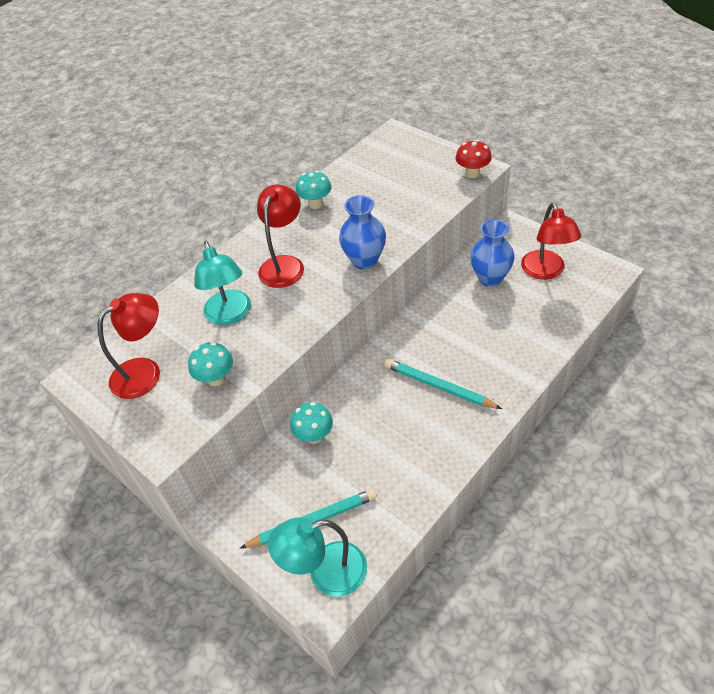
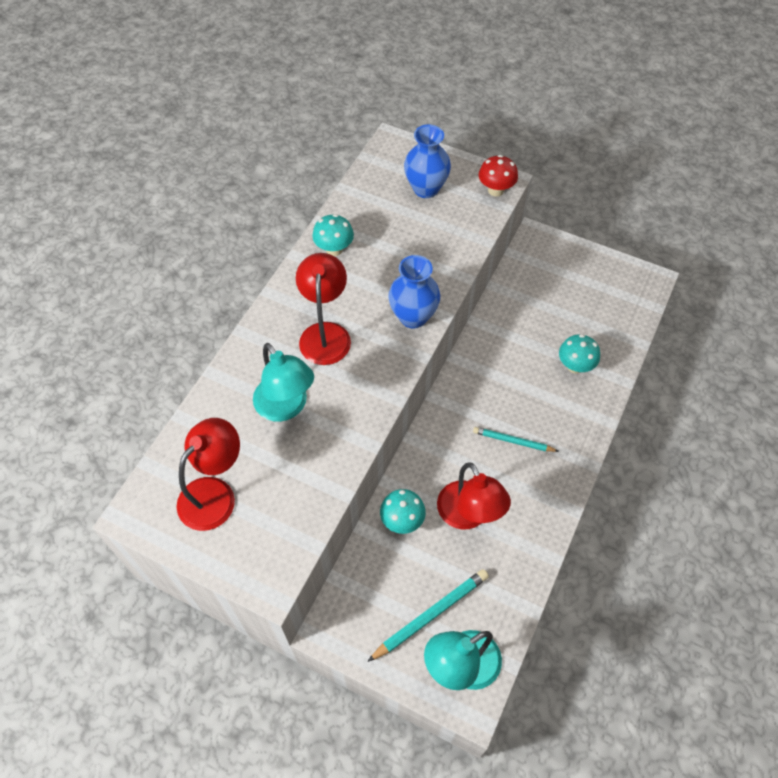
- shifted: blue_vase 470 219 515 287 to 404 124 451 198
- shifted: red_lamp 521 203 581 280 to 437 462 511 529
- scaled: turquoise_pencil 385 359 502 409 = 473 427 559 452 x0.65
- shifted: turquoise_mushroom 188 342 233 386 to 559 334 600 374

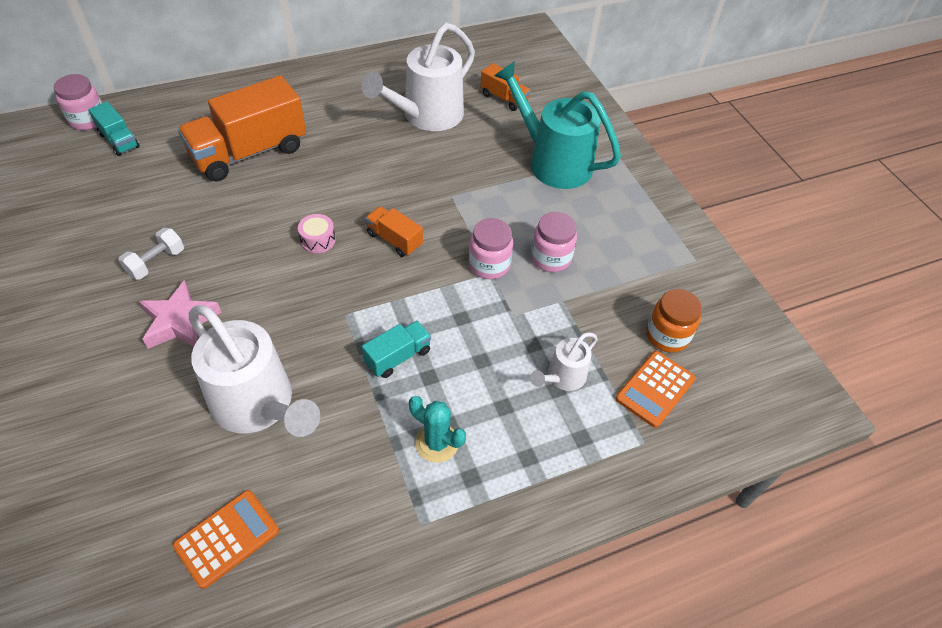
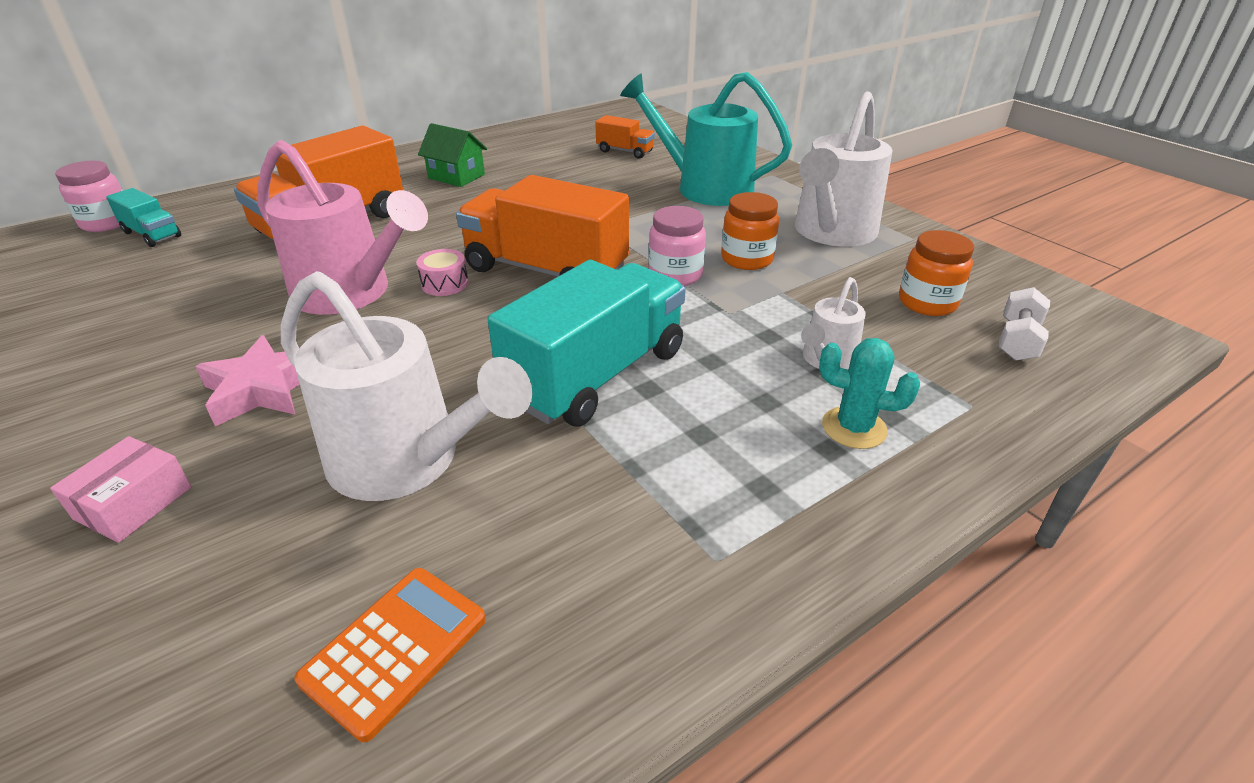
- new: pink_box 50 436 191 543
- new: pink_watering_can 257 140 428 315
- new: green_house 418 123 487 187
- scaled: orange_truck 365 206 423 257 = 456 175 629 277 x2.10
- scaled: turquoise_truck 362 321 431 378 = 488 260 686 426 x2.10
- repainted: pink_jar 531 212 577 272 to orange_jar 721 192 779 270
- shifted: white_watering_can 362 23 475 131 to 795 91 892 247
- shifted: turquoise_cactus 409 396 466 463 to 819 338 920 449
- shifted: white_dumbbell 118 228 184 280 to 998 287 1050 361
- gone: orange_calculator 615 351 696 428

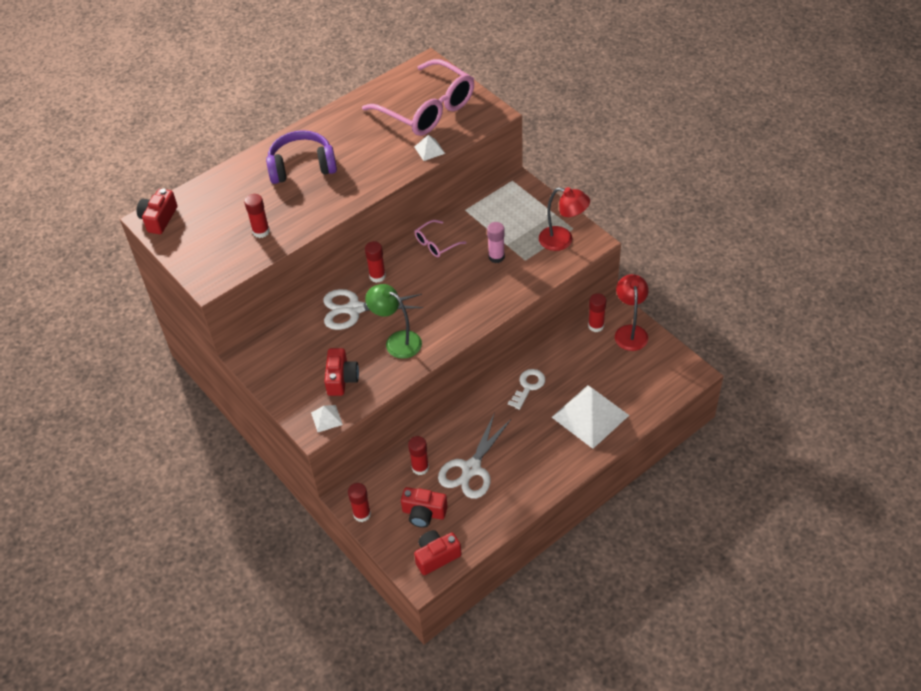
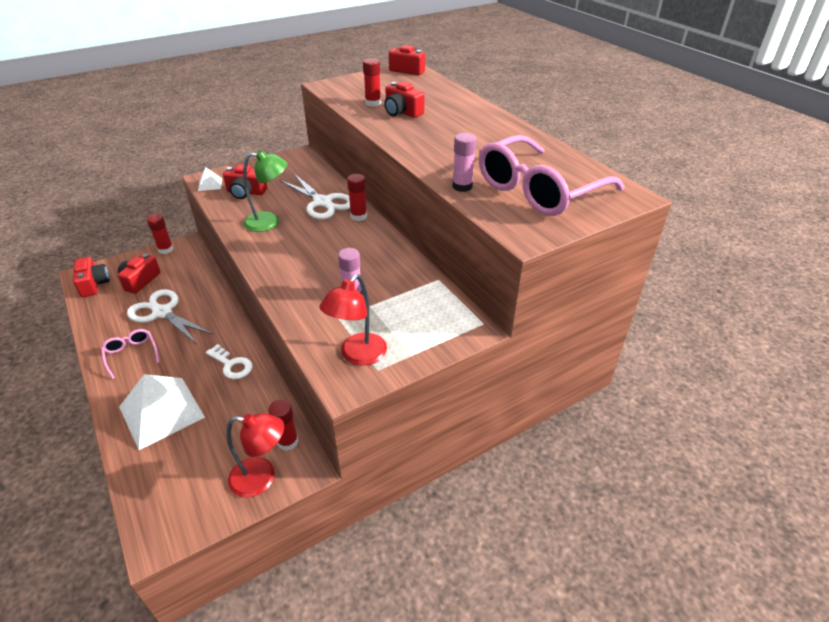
- shifted: pink_glasses 415 220 467 257 to 101 329 159 379
- rotated: green_lamp 365 284 422 359 = 243 150 287 232 45 degrees clockwise
- rotated: white_scissors 323 289 423 330 = 279 174 350 219 135 degrees clockwise
- new: red_camera 384 81 425 118
- swapped: white_pyramid 415 135 445 161 to pink_glue_stick 452 133 476 192
- gone: purple_headphones 266 130 337 184
- gone: red_glue_stick 408 436 429 475

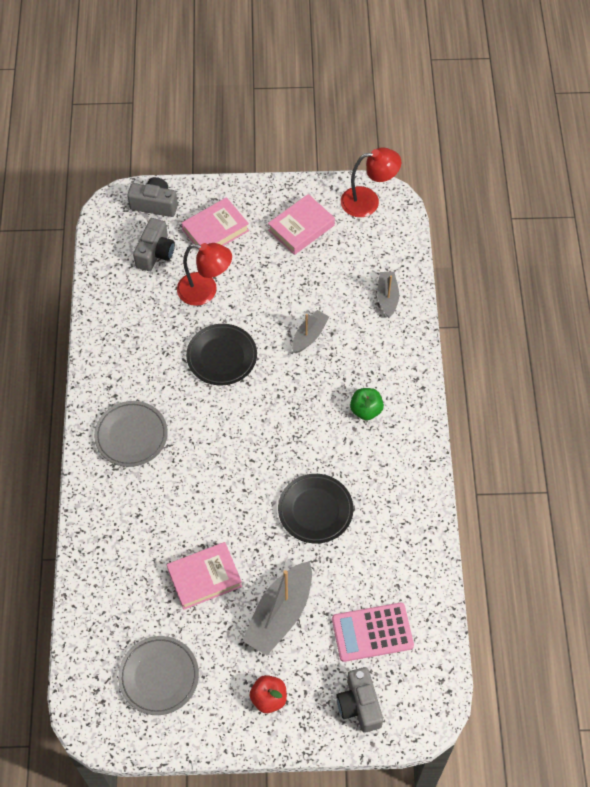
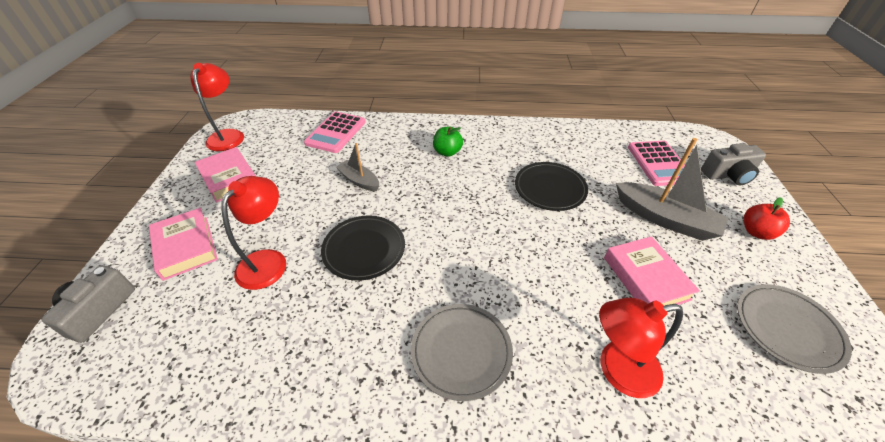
- swapped: grey_boat 377 272 399 318 to pink_calculator 304 111 366 153
- new: red_lamp 599 298 683 398
- gone: grey_camera 133 218 175 271

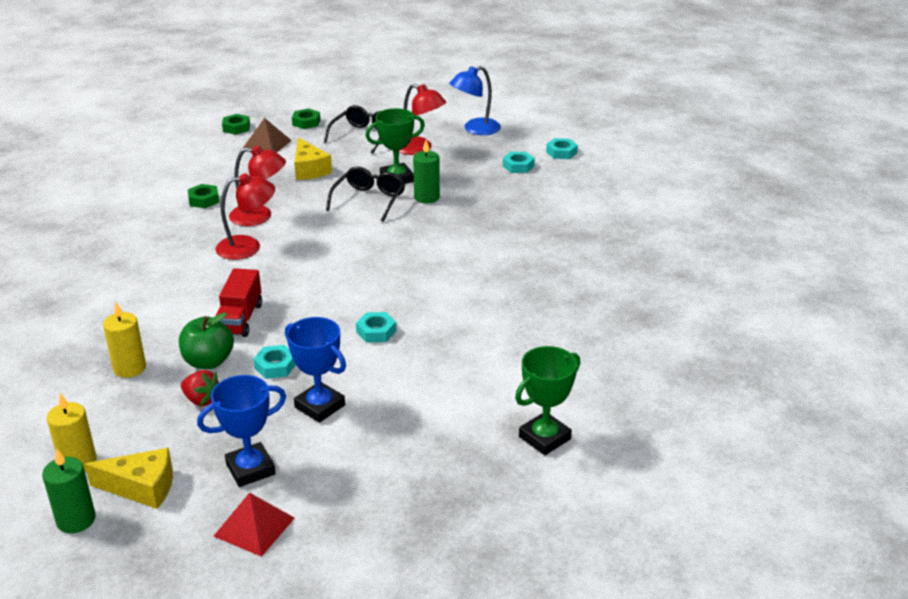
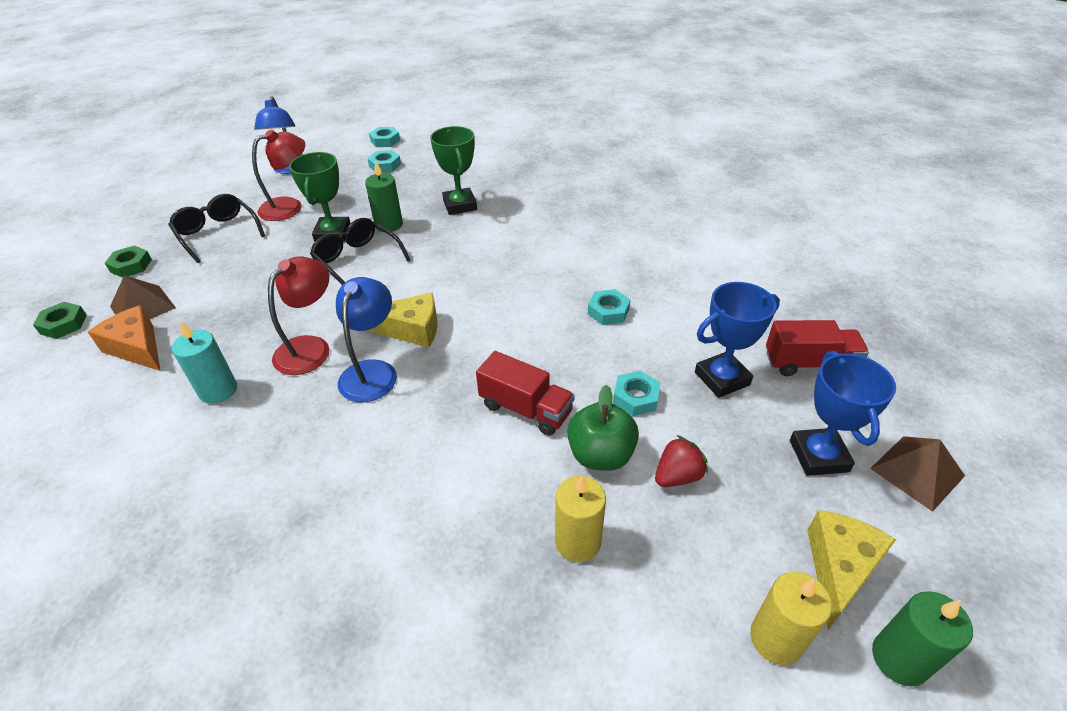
- new: orange_cheese 88 305 160 371
- swapped: green_nut 188 184 219 208 to turquoise_candle 172 321 237 404
- repainted: red_lamp 216 173 275 260 to blue_lamp 336 277 397 402
- shifted: yellow_cheese 294 137 332 180 to 366 293 438 348
- shifted: green_trophy 515 346 580 455 to 430 126 477 215
- new: red_truck 766 320 869 376
- repainted: red_pyramid 213 492 295 557 to brown_pyramid 870 436 965 512

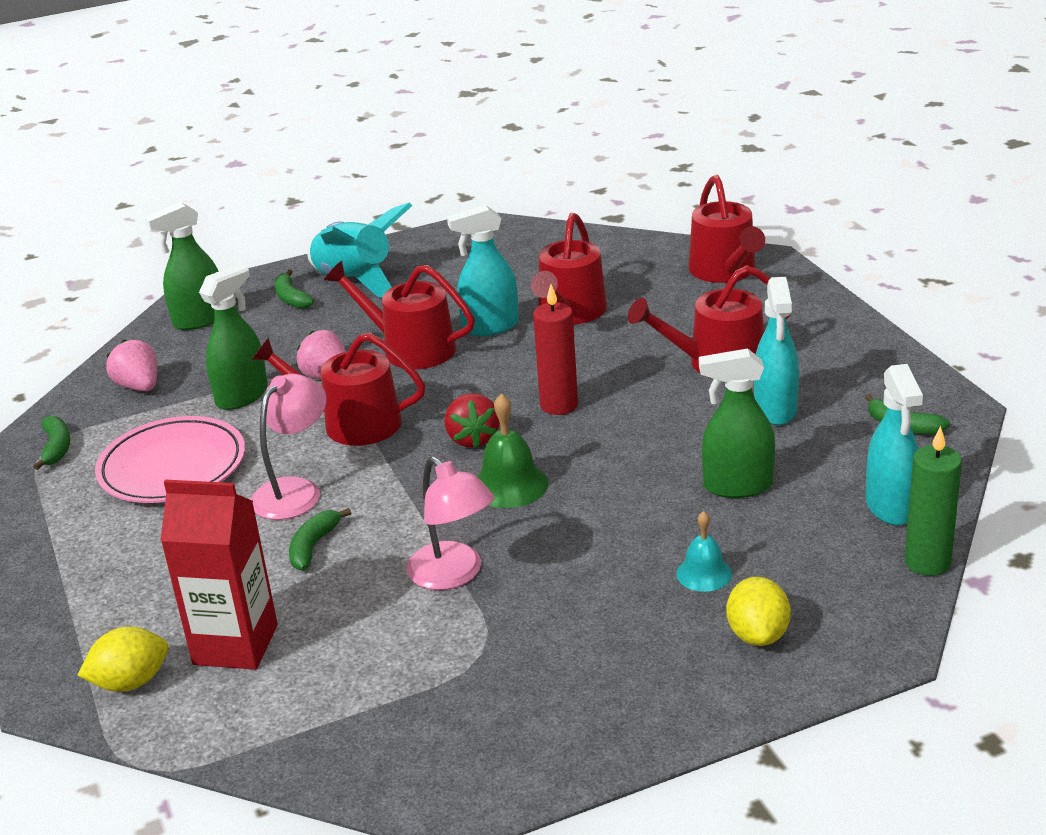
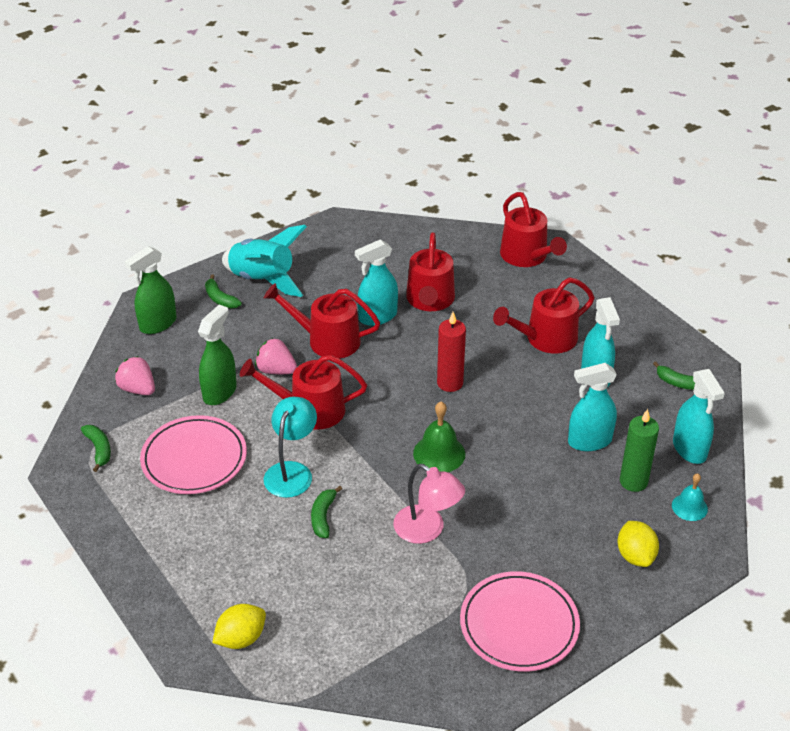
- repainted: pink_lamp 250 374 326 520 to turquoise_lamp 264 397 317 498
- new: pink_plate 460 571 580 672
- repainted: green_spray_bottle 699 348 775 498 to turquoise_spray_bottle 568 363 617 451
- shifted: green_candle 905 426 962 576 to 620 409 659 492
- shifted: turquoise_bell 676 511 732 592 to 672 473 708 521
- gone: red_carton 160 480 278 670
- gone: red_strawberry 445 393 500 448

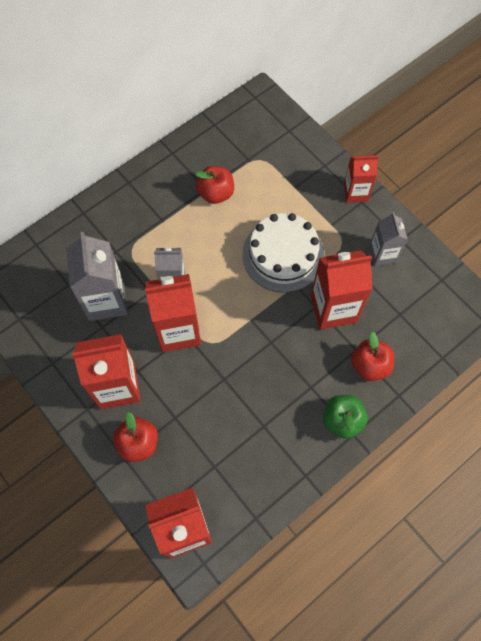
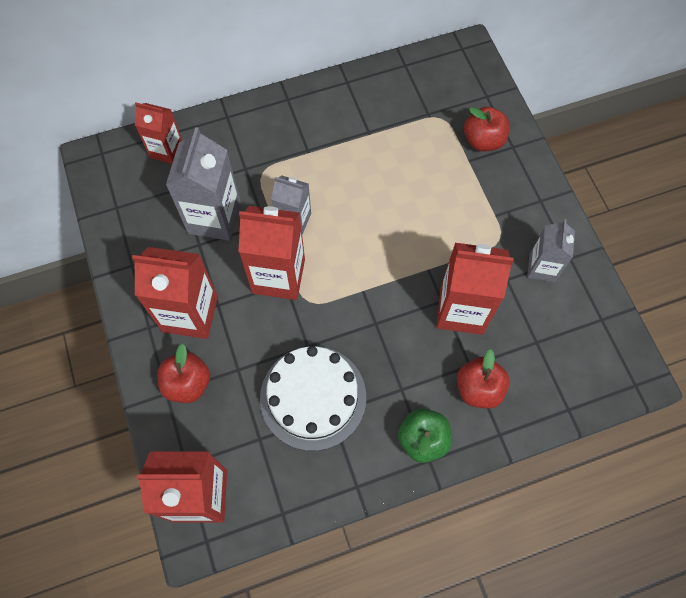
- shifted: red_carton 344 155 378 203 to 135 102 182 164
- shifted: white_cake 242 213 324 293 to 260 346 366 451
- shifted: red_apple 195 166 234 204 to 464 107 509 151

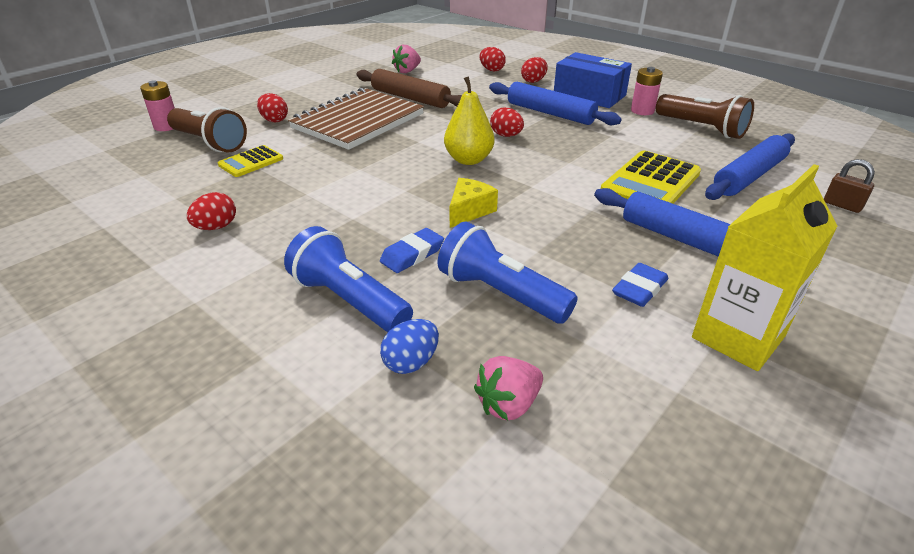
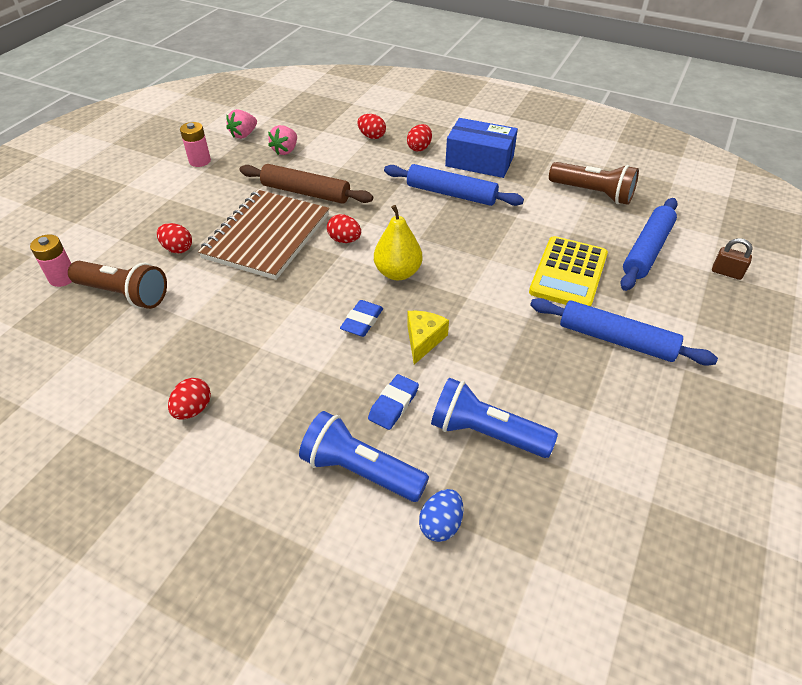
- shifted: pink_battery 631 67 663 115 to 180 122 211 167
- shifted: pink_strawberry 474 356 543 421 to 226 109 257 139
- shifted: red_egg 490 107 524 137 to 327 214 361 243
- shifted: blue_eraser 612 263 668 307 to 340 300 383 337
- gone: yellow_calculator 218 145 283 177
- gone: yellow_carton 692 164 837 371

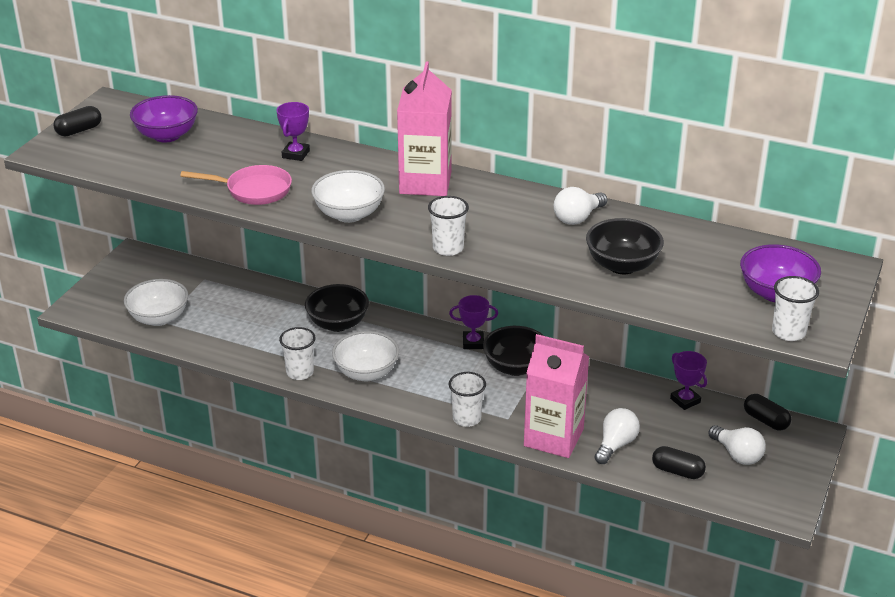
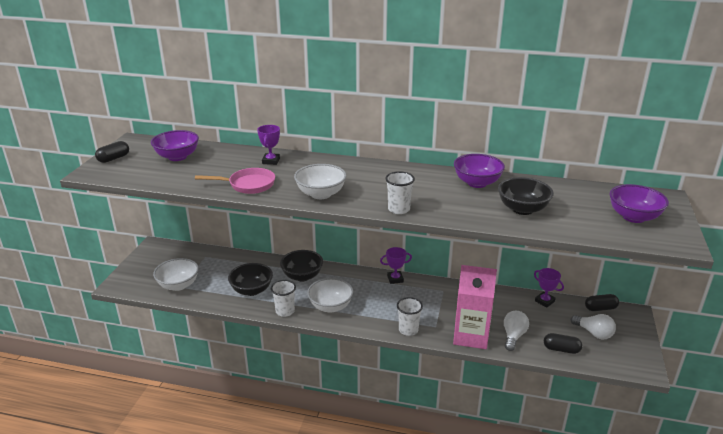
- shifted: black_bowl 483 326 544 376 to 228 263 273 296
- swapped: white_light_bulb 554 187 607 225 to purple_bowl 454 154 505 188
- rotated: black_capsule 744 394 791 431 = 585 294 619 311 45 degrees counterclockwise
- gone: pink_carton 397 62 452 196
- gone: white_cup 772 276 819 341

